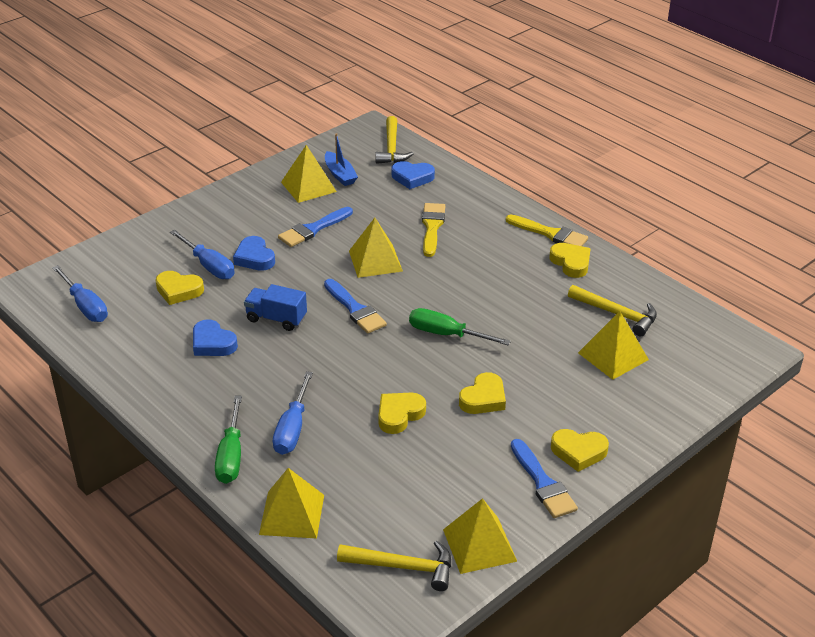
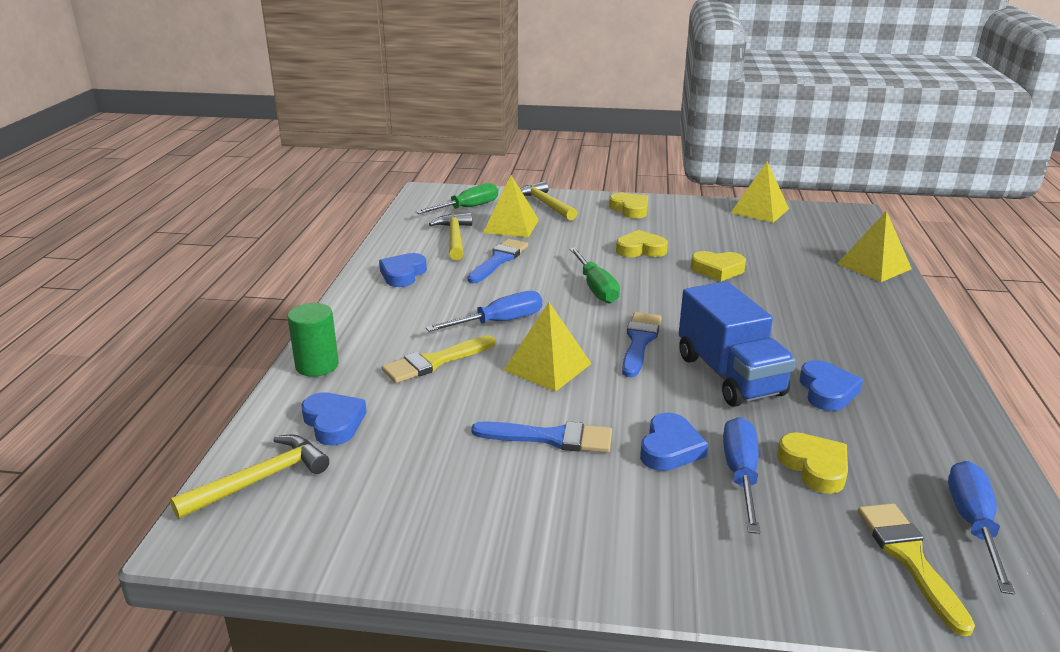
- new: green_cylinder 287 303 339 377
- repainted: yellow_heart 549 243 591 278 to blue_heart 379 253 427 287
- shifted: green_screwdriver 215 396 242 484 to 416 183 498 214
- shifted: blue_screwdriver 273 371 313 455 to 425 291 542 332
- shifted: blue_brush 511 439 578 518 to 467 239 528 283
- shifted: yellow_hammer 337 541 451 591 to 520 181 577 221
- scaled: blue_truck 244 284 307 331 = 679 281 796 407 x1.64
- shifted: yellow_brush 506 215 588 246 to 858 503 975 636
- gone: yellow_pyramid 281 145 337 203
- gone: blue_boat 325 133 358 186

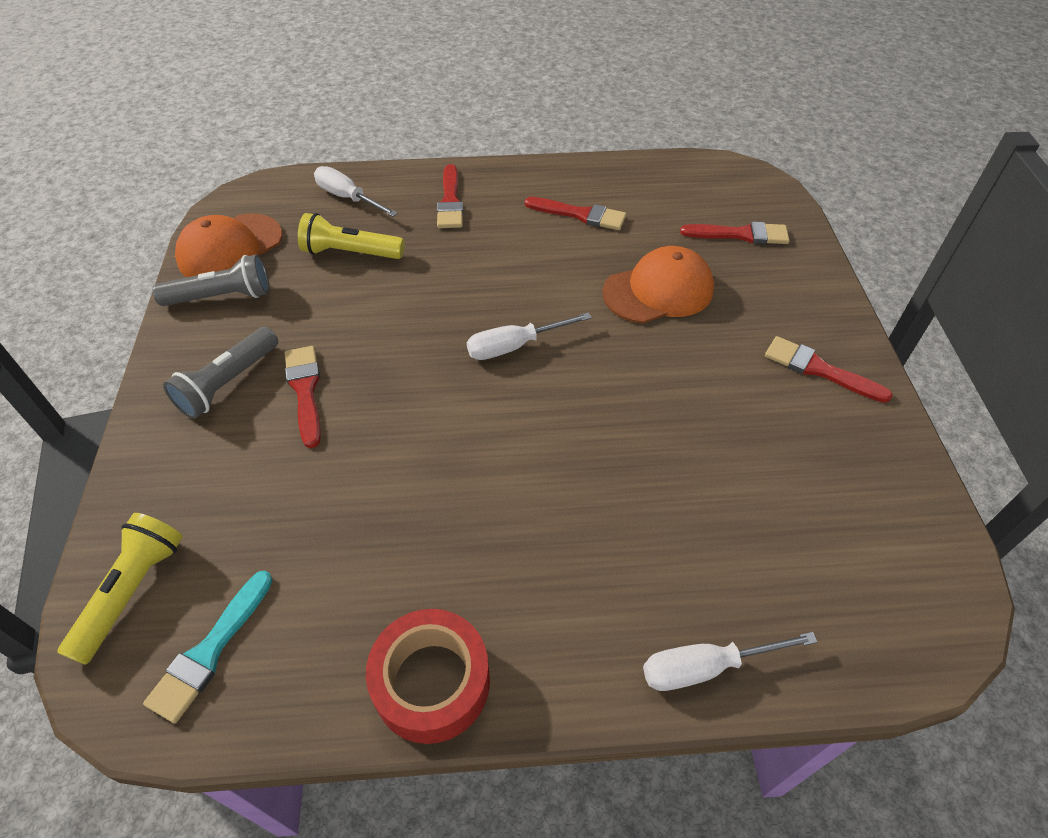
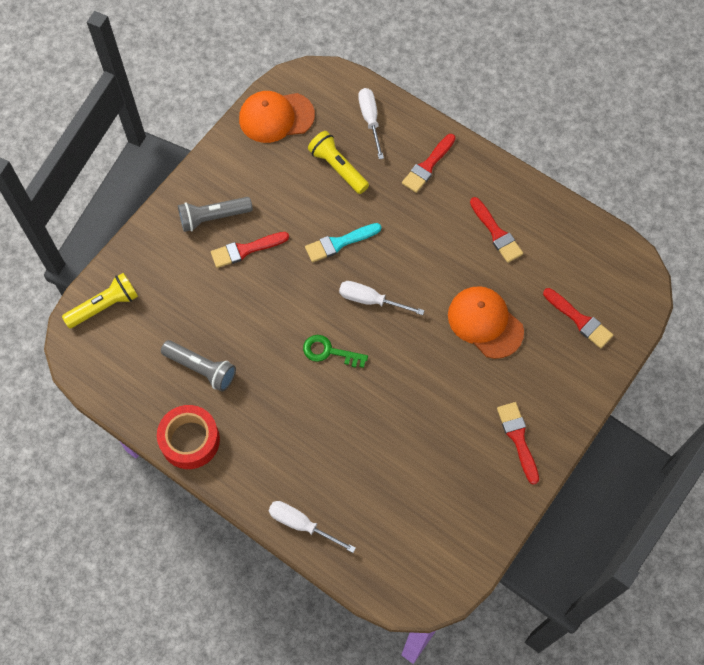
- shifted: grey_flashlight 152 254 269 306 to 161 340 236 392
- rotated: red_brush 285 346 321 448 = 211 232 289 268 135 degrees counterclockwise
- new: green_key 303 335 368 368
- shifted: turquoise_brush 143 570 272 723 to 305 223 381 262
- rotated: orange_cap 603 246 714 324 = 448 286 524 359 150 degrees counterclockwise

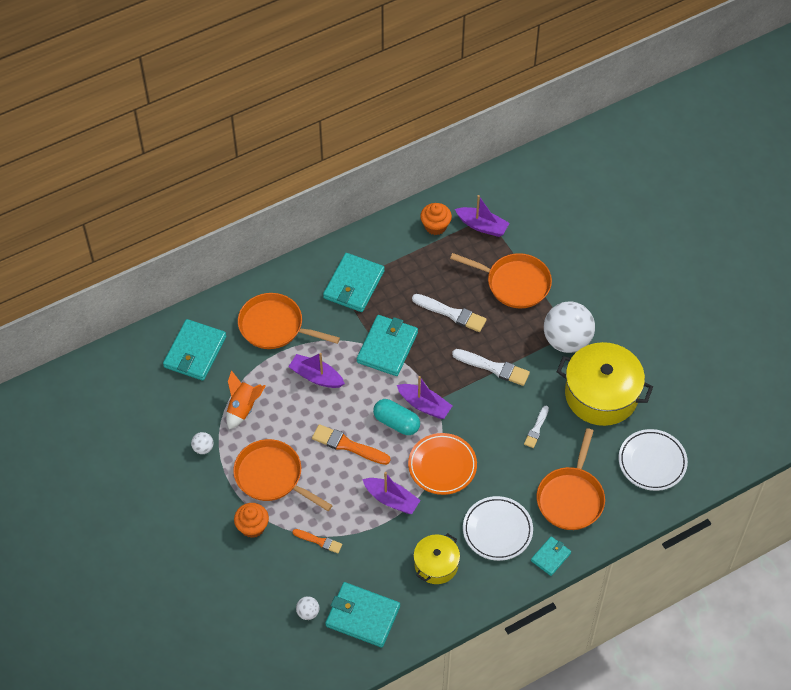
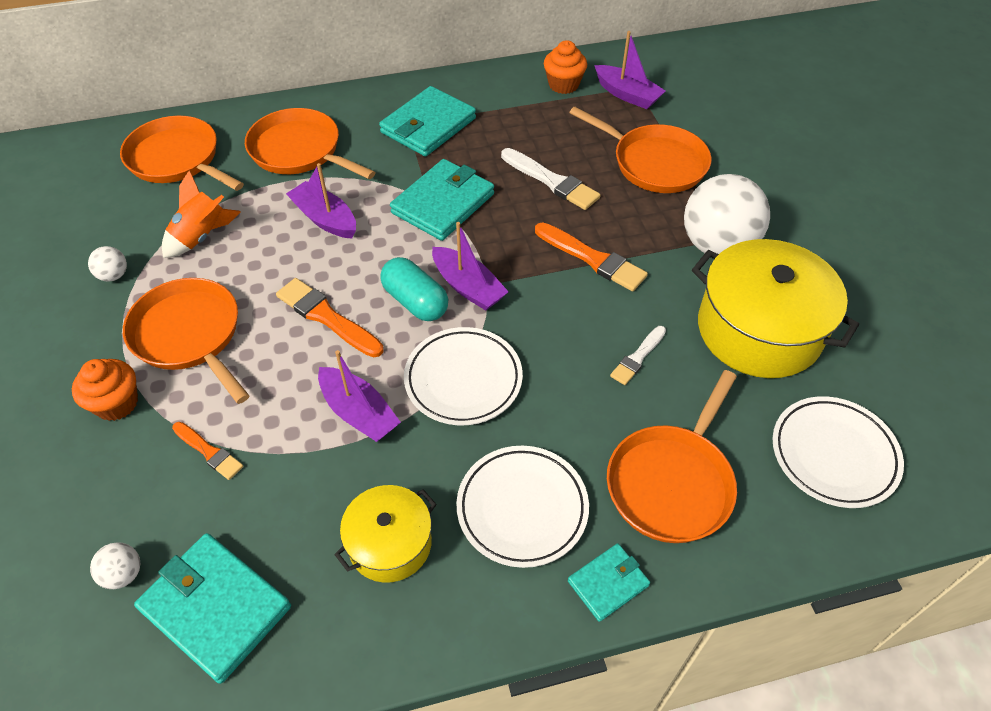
- swapped: turquoise_wallet 163 319 226 381 to orange_pan 120 116 244 191
- repainted: orange_plate 408 433 477 495 to white_plate 404 327 523 425
- repainted: white_brush 452 349 530 386 to orange_brush 535 222 648 291

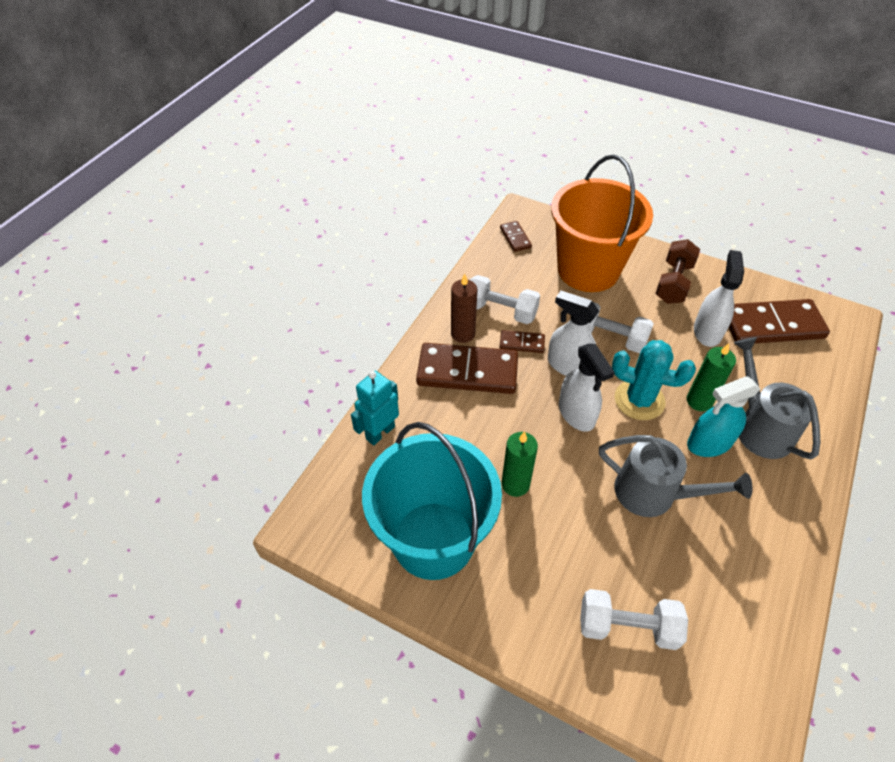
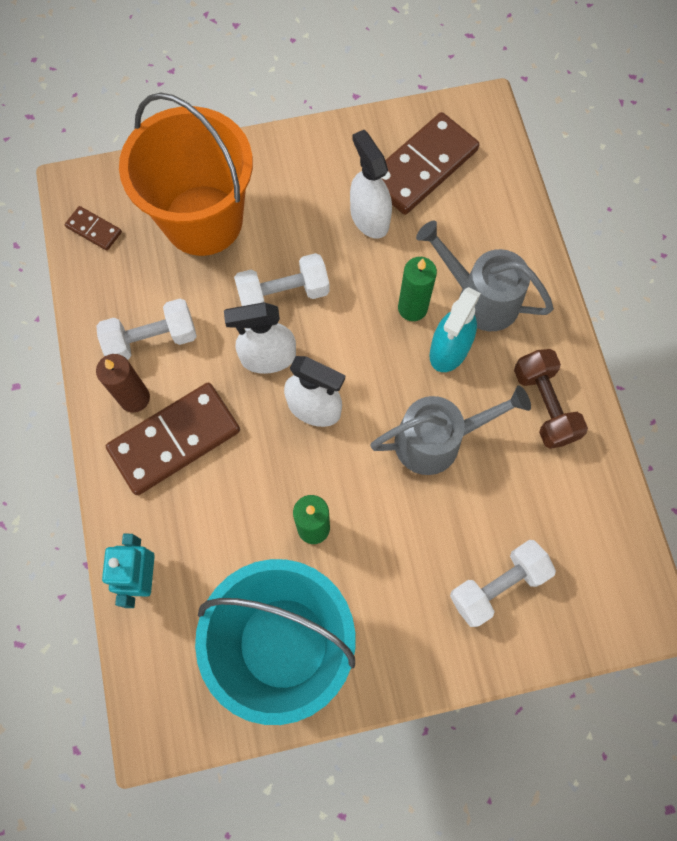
- shifted: brown_dumbbell 655 239 700 304 to 514 349 588 449
- gone: brown_domino 499 330 545 353
- gone: turquoise_cactus 612 340 696 420

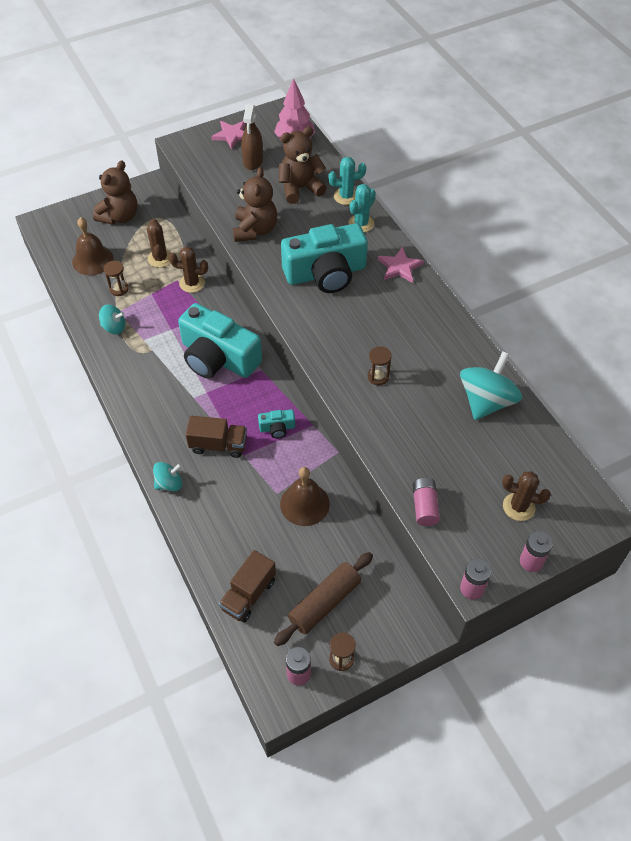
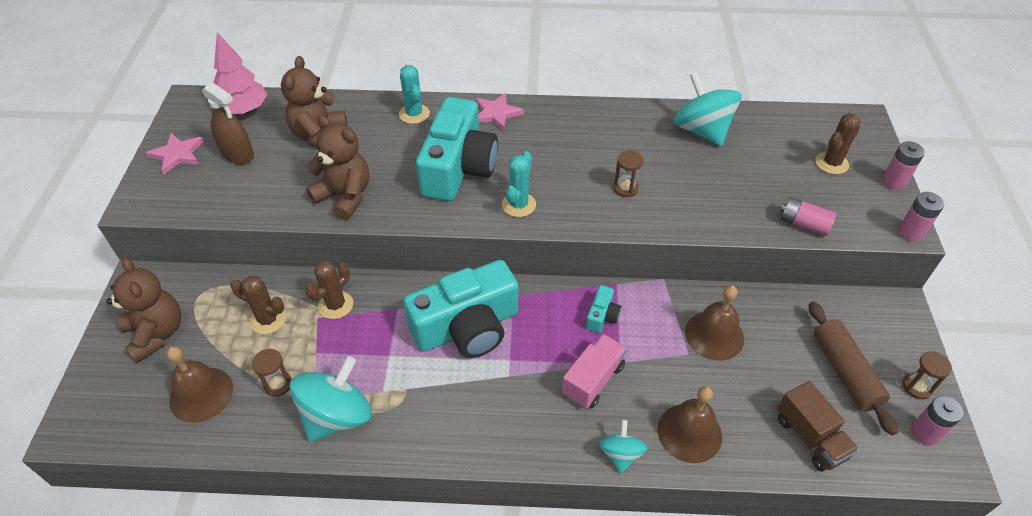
- scaled: turquoise_spinning_top 99 305 125 334 = 290 356 372 442 x1.85
- shifted: turquoise_cactus 328 157 366 205 to 502 151 536 217
- repainted: brown_truck 186 416 247 458 to pink_truck 562 334 627 409
- new: brown_bell 658 386 722 463

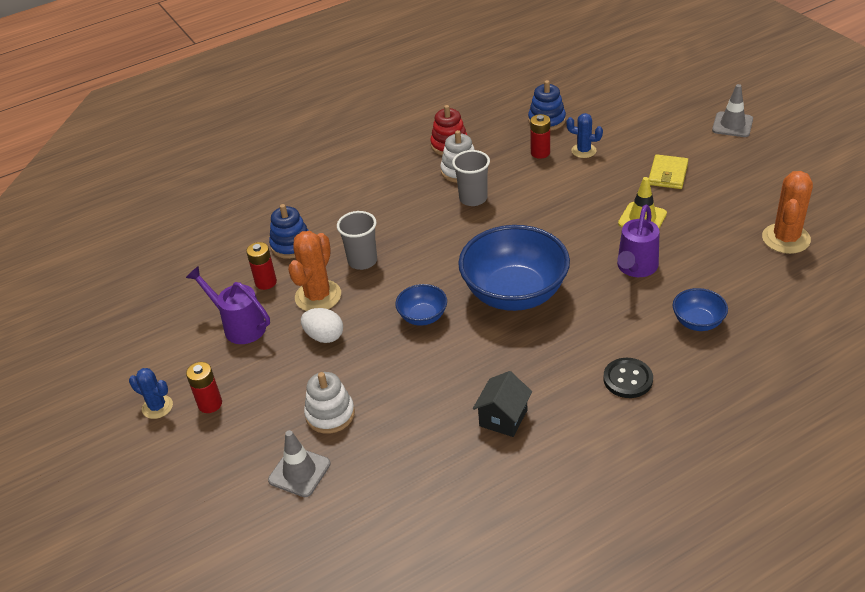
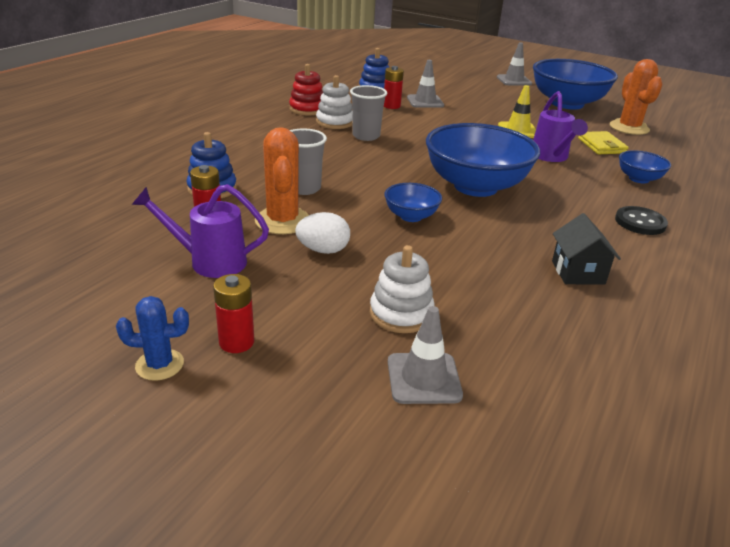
- swapped: blue_cactus 566 113 603 158 to grey_traffic_cone 407 60 444 108
- new: blue_bowl 533 59 618 110
- shifted: yellow_wallet 649 154 688 189 to 578 131 629 154

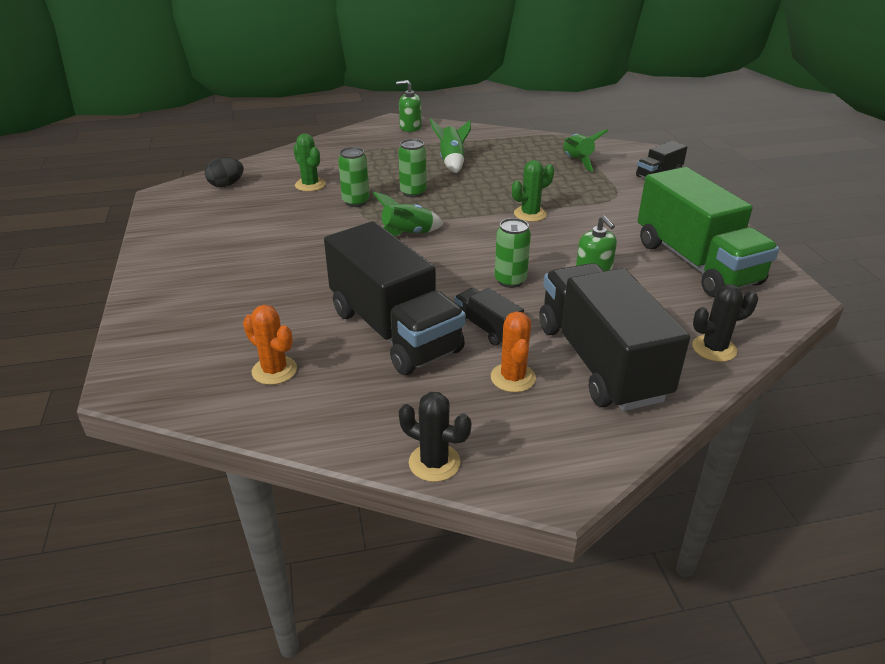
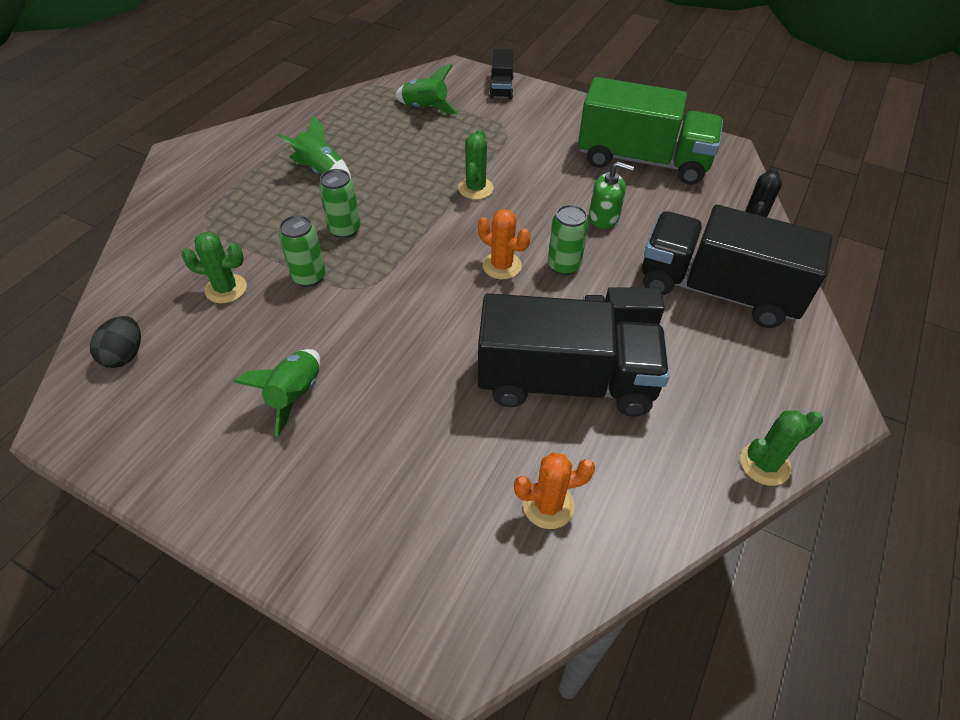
- shifted: green_rocket 373 192 443 237 to 233 349 320 436
- shifted: orange_cactus 491 311 536 392 to 478 209 531 279
- repainted: black_cactus 399 392 471 482 to green_cactus 740 410 823 486
- gone: green_soap_dispenser 396 80 422 132

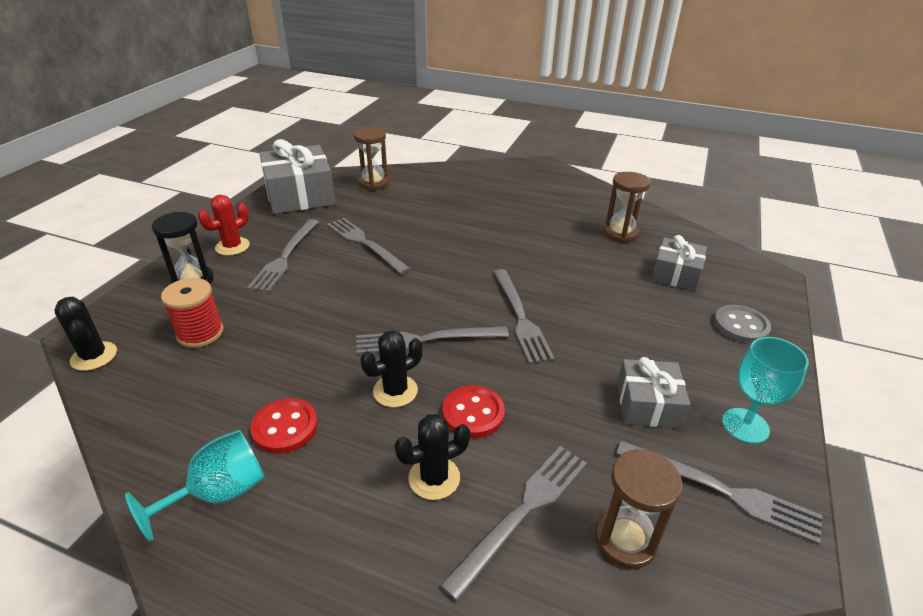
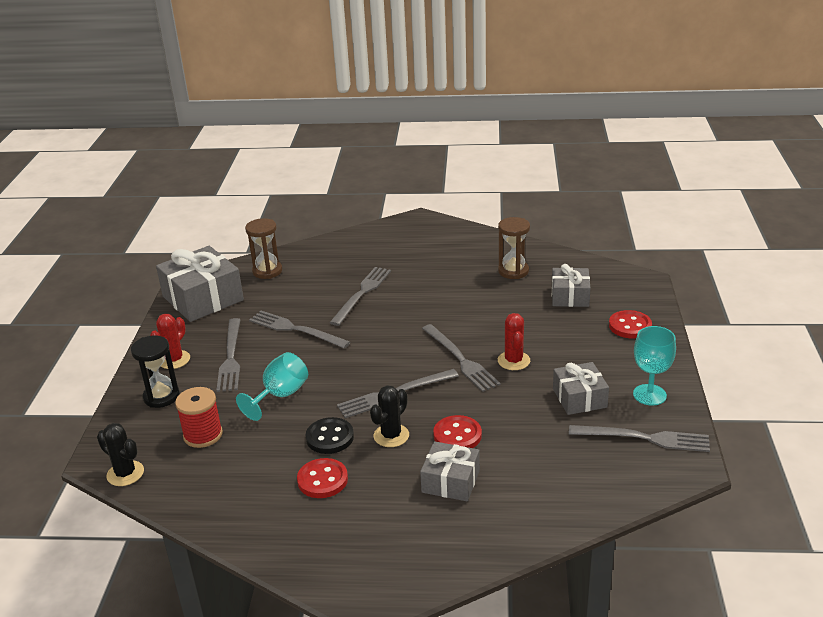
- shifted: turquoise_goblet 125 430 265 542 to 236 352 308 421
- new: black_button 305 417 354 454
- shifted: grey_fork 440 446 587 601 to 329 267 391 326
- swapped: black_cactus 394 414 470 500 to grey_gift 420 441 480 501
- new: red_cactus 498 313 530 370
- repainted: grey_button 714 305 771 343 to red_button 609 310 652 339
- gone: brown_hourglass 595 449 683 569

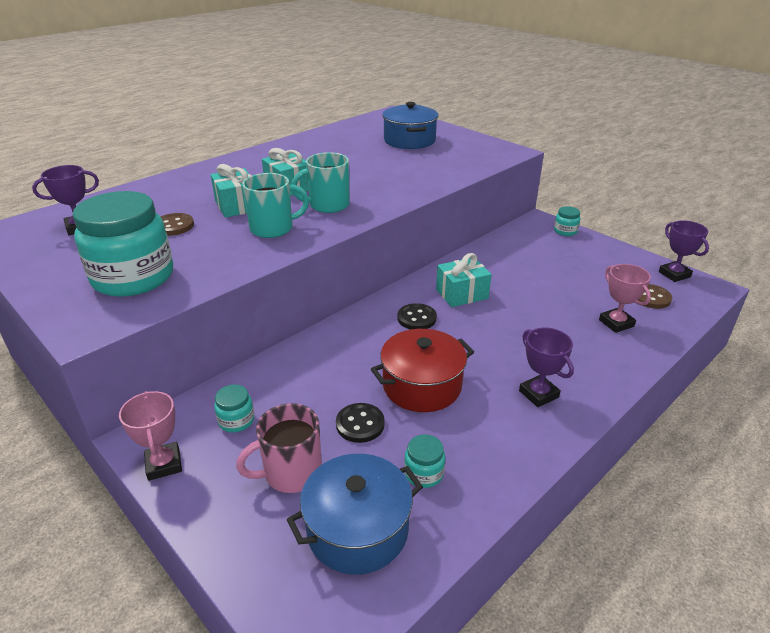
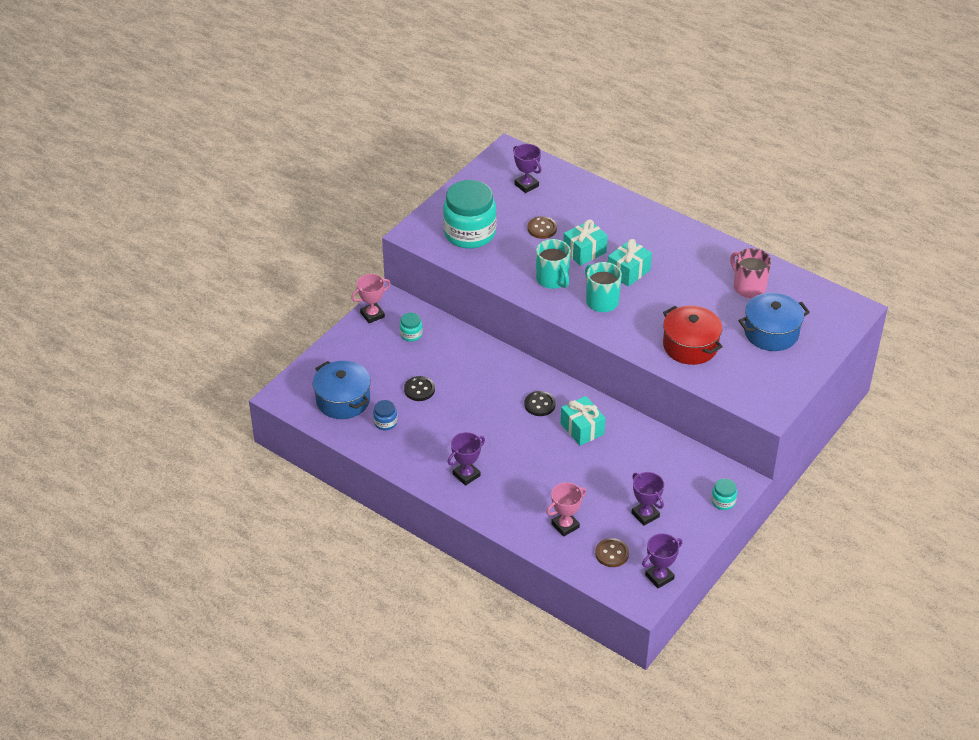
- repainted: turquoise_jar 404 434 445 488 to blue_jar 373 400 397 430
- new: purple_trophy 632 472 664 526
- shifted: red_pot 371 329 474 412 to 663 305 723 365
- shifted: pink_mug 236 403 322 493 to 730 248 771 298

